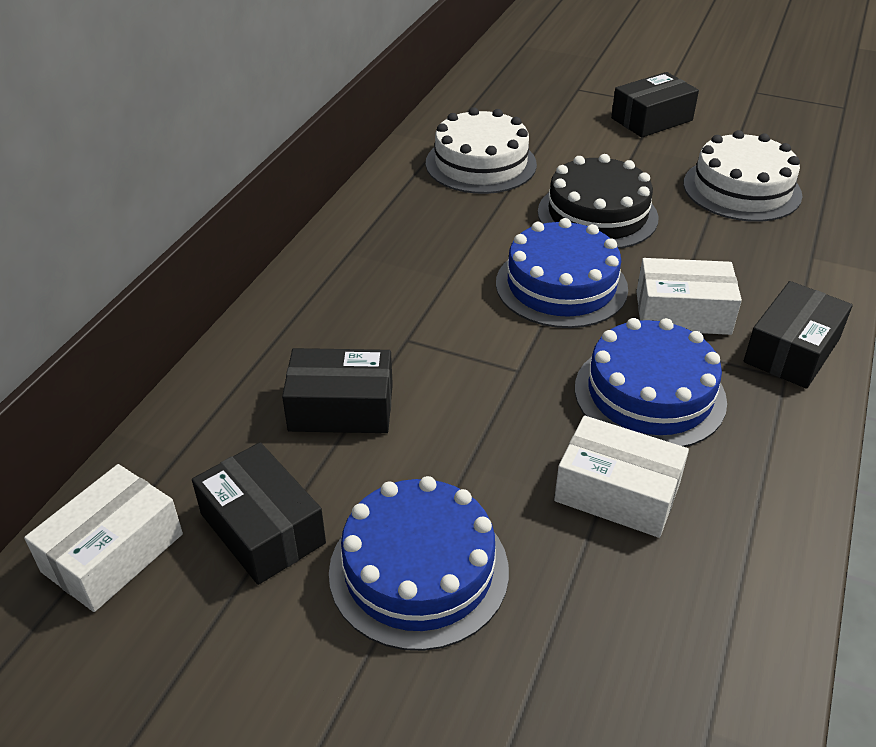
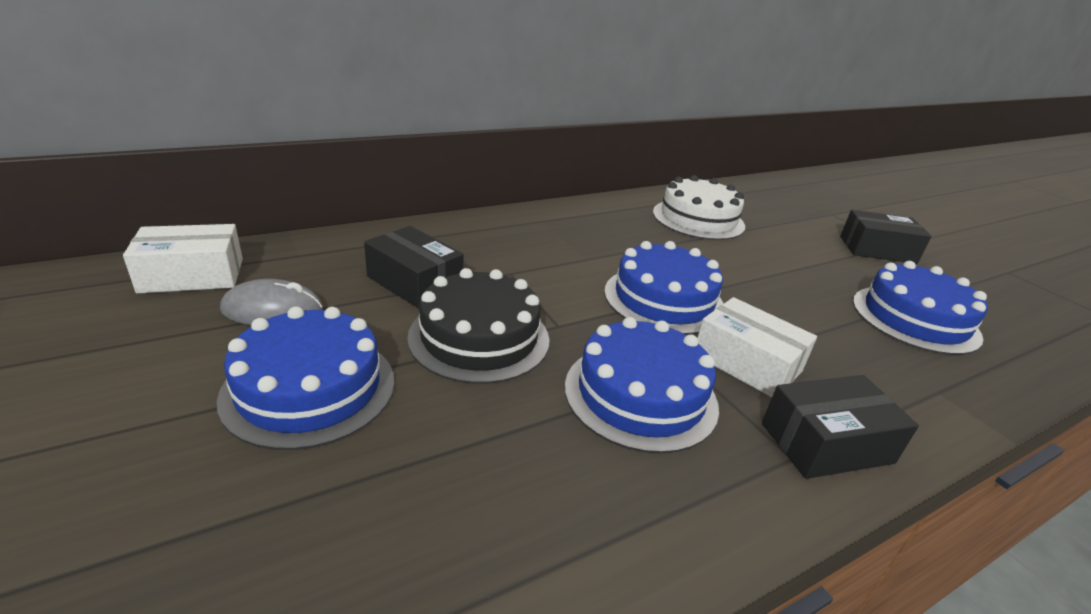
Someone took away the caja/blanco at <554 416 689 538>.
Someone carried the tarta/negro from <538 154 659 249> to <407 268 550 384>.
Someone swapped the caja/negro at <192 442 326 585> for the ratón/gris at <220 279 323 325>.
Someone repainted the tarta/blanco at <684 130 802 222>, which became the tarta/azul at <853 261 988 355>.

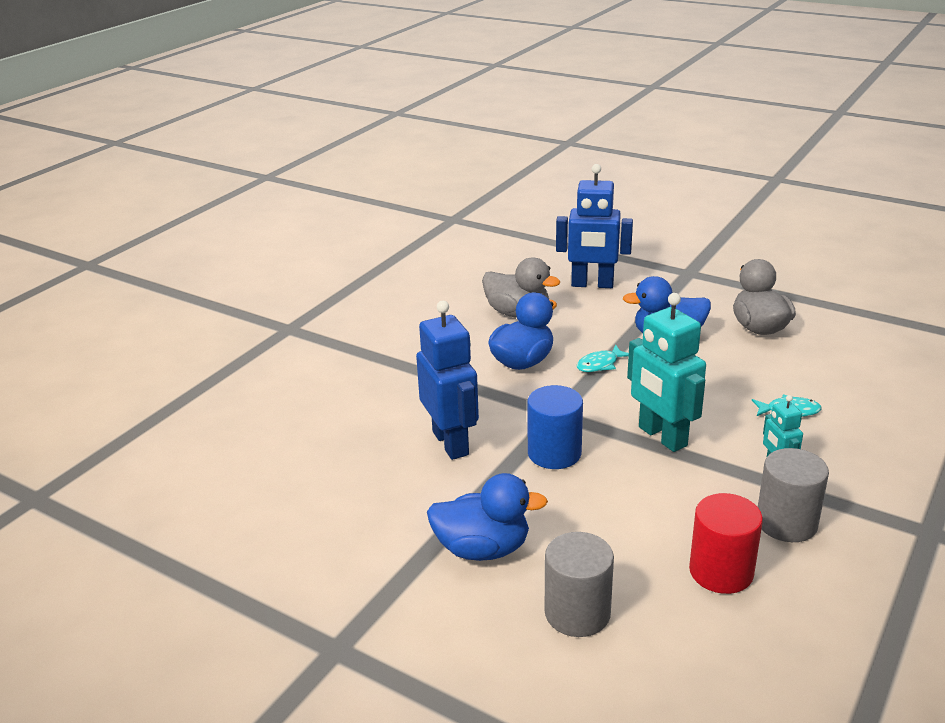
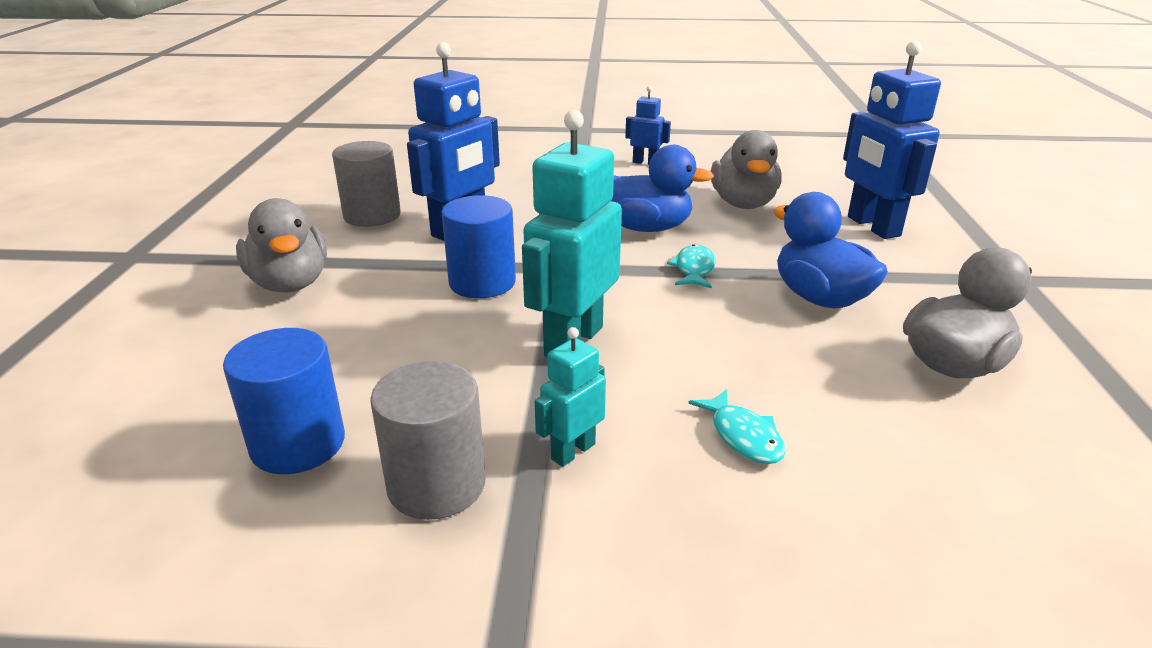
Someone put down the robot/azul at <625 86 671 165>.
Someone carried the cilindro/gris from <545 532 614 637> to <332 141 401 227>.
Someone repainted the pato/azul at <427 473 548 561>, which became the pato/gris at <236 198 327 293>.
Someone repainted the cilindro/rojo at <689 493 763 594>, which became the cilindro/azul at <223 328 345 474>.
Someone rotated the pez/turquesa at <577 345 629 372> by 75 degrees clockwise.

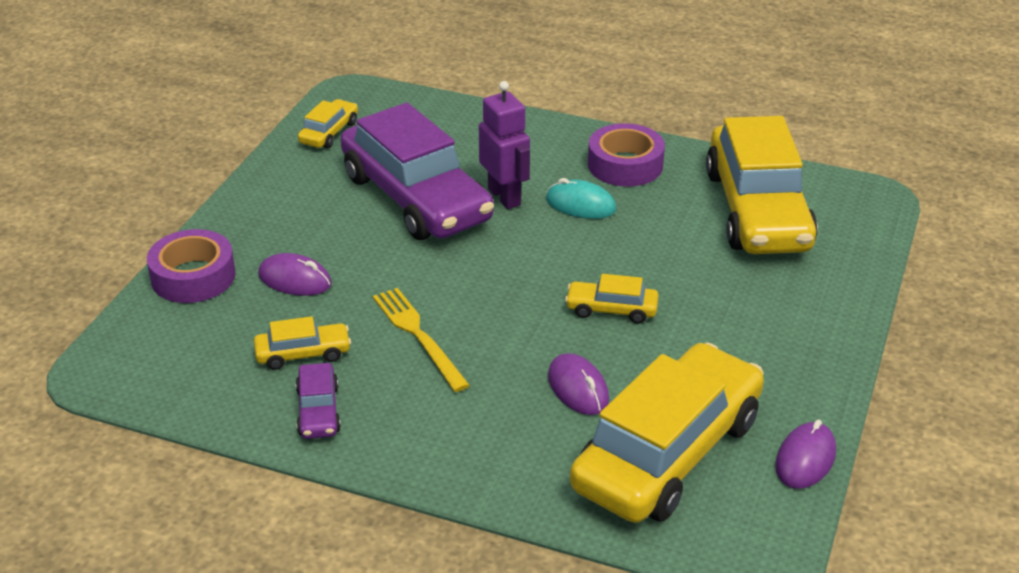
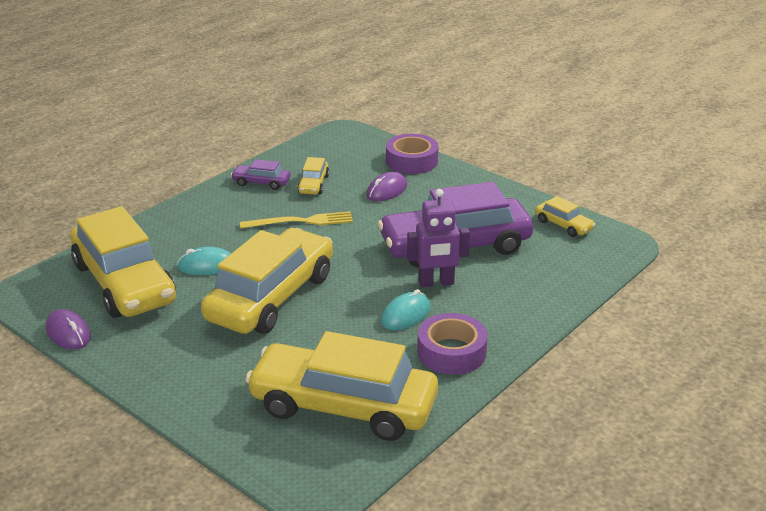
Someone repainted the ratón/morado at <548 353 609 415>, which became the ratón/turquesa at <177 246 231 275>.
Someone scaled the coche/amarillo at <565 274 659 324> by 2.36.

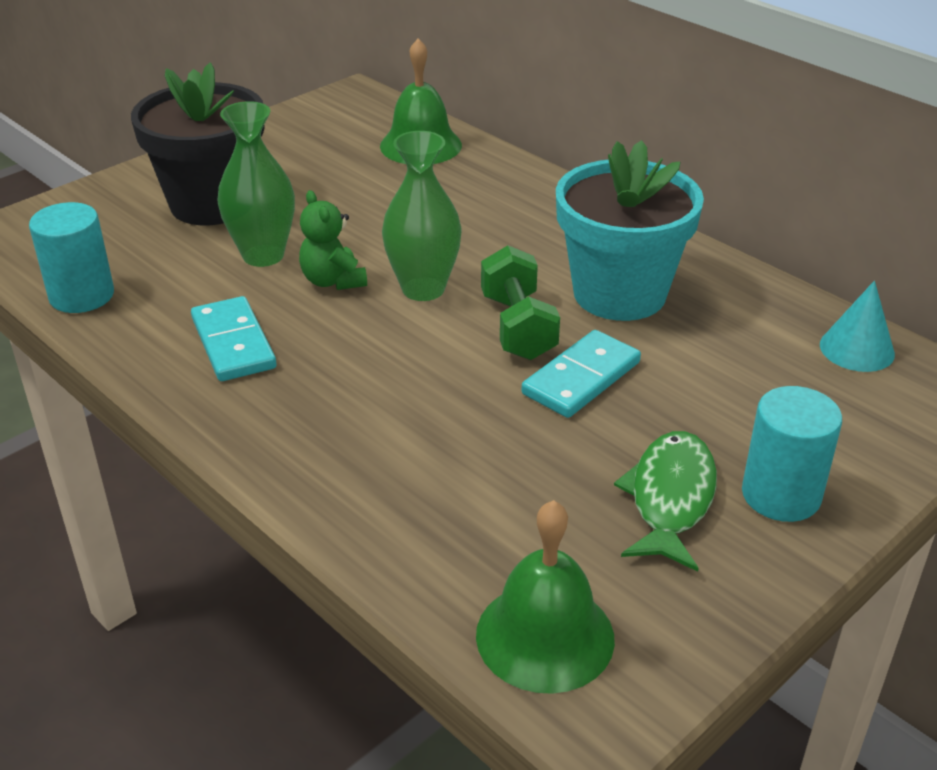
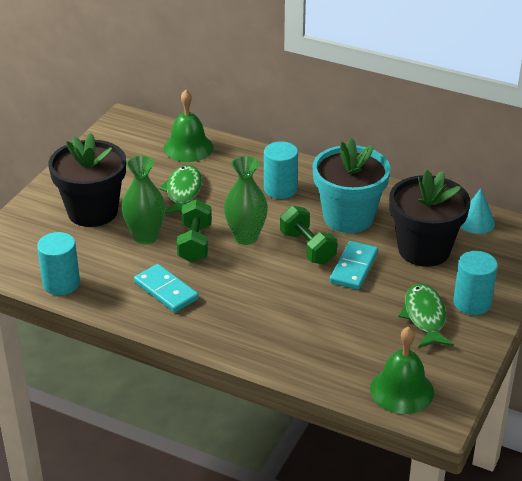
Someone put down the pez/verde at <158 165 202 214>.
Someone put down the cilindro/turquesa at <264 141 298 199>.
Someone put down the maceta/negro at <389 170 470 267>.
Someone swapped the osito/verde at <299 190 367 290> for the mancuerna/verde at <177 199 212 263>.

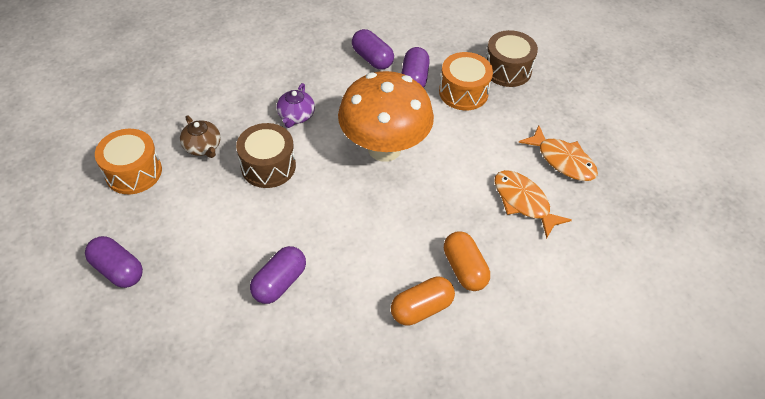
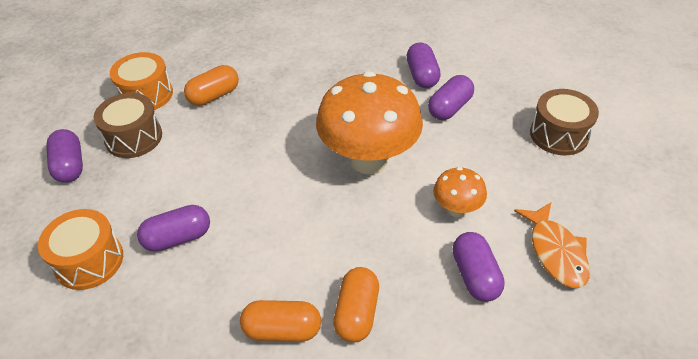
Someone took away the tetera/morado at <277 83 315 128>.
Someone put down the seta/naranja at <433 167 487 217>.
Someone carried the tambor/marrón from <236 123 296 188> to <94 93 162 158>.
Someone carried the tambor/naranja from <439 52 493 110> to <38 209 123 290>.
Someone swapped the tetera/marrón at <180 115 221 158> for the cápsula/naranja at <184 65 239 106>.
Someone swapped the pez/naranja at <494 170 572 239> for the cápsula/morado at <453 232 505 302>.

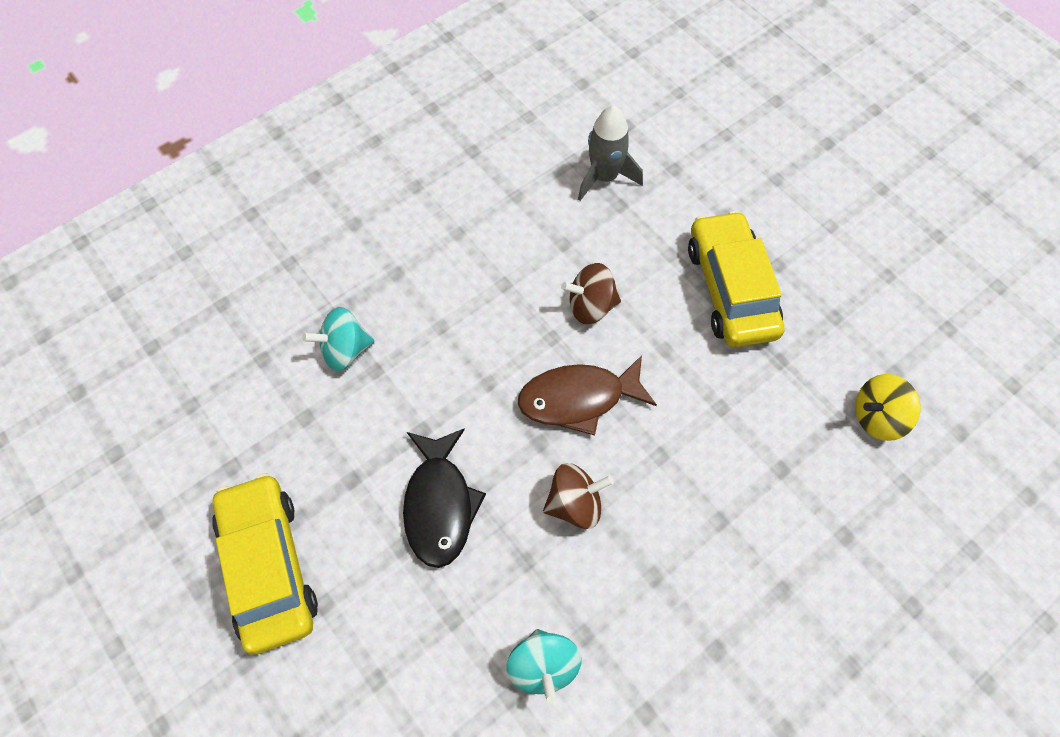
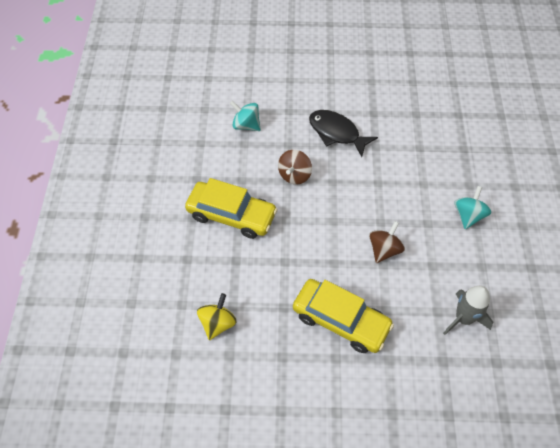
Someone took away the pez/marrón at <518 355 657 436>.
Someone carried the coche/amarillo from <212 473 318 655> to <185 178 278 239>.
Someone carried the peonza/turquesa from <302 307 374 371> to <454 186 491 229>.

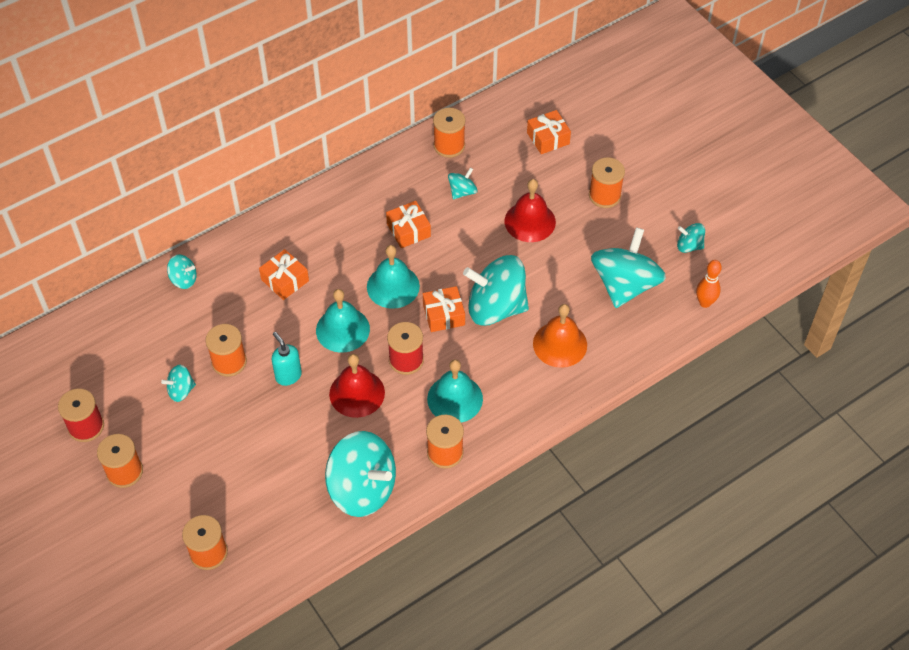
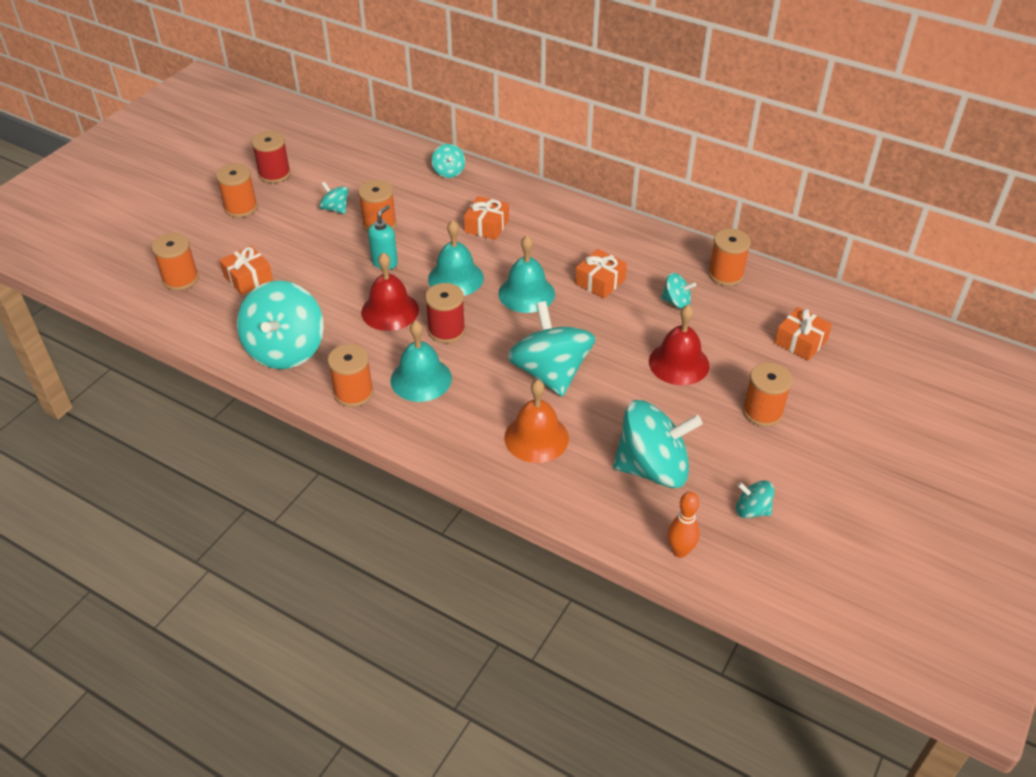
Someone carried the regalo/naranja from <423 286 465 332> to <220 246 273 295>.
Someone rotated the peonza/turquesa at <677 223 705 253> by 60 degrees counterclockwise.

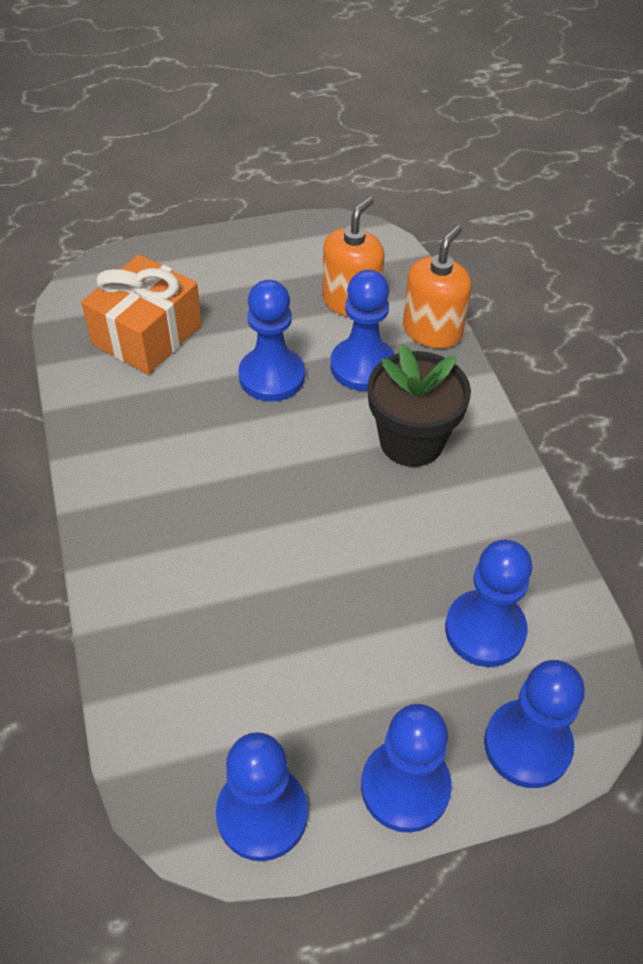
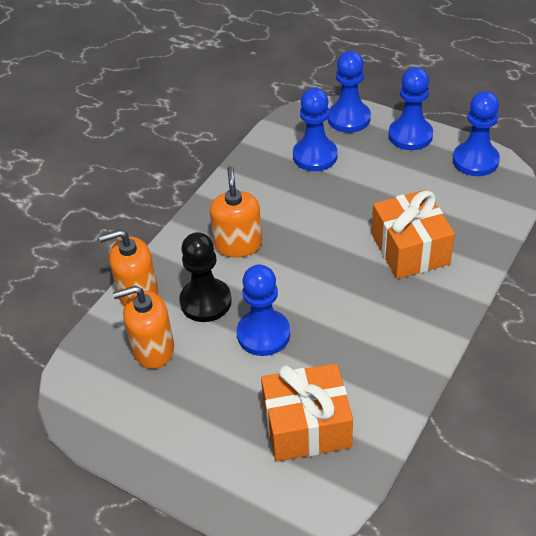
Someone put down the regalo/naranja at <372 190 455 279>.
Someone swapped the maceta/negro at <367 344 471 467> for the dispensador de jabón/naranja at <210 166 262 258>.
Someone repainted the peón/azul at <331 270 395 391>, which became the peón/negro at <179 232 232 322>.

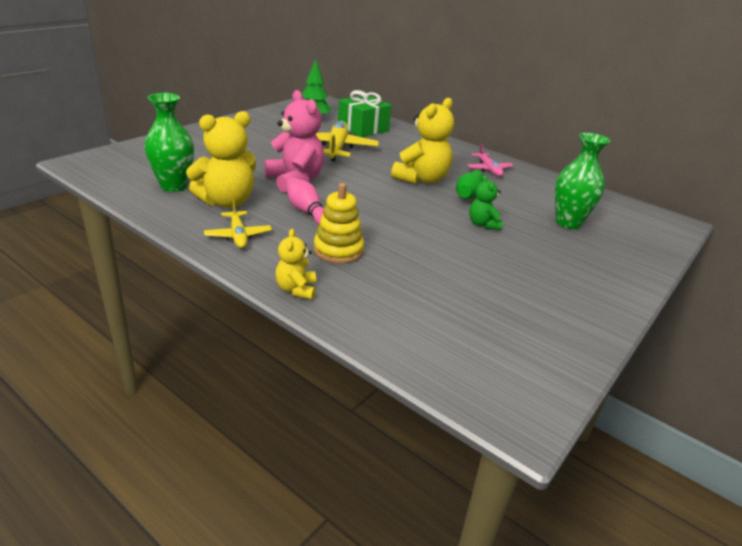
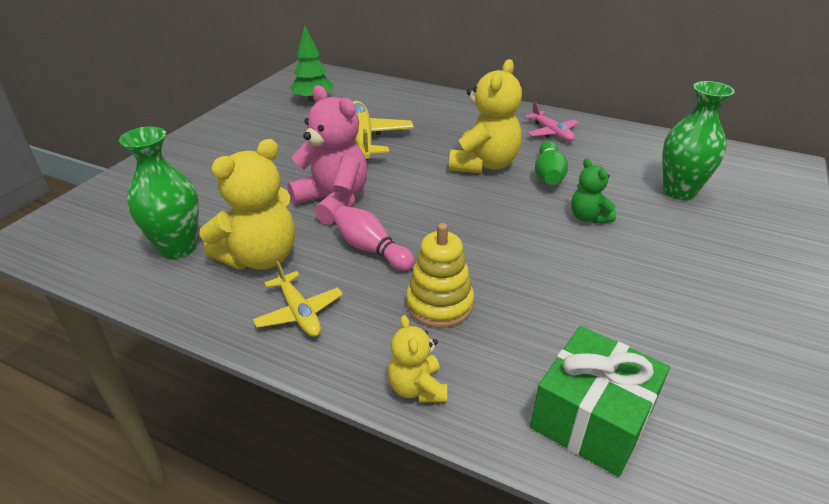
Someone carried the regalo/verde from <338 90 392 137> to <530 326 670 477>.

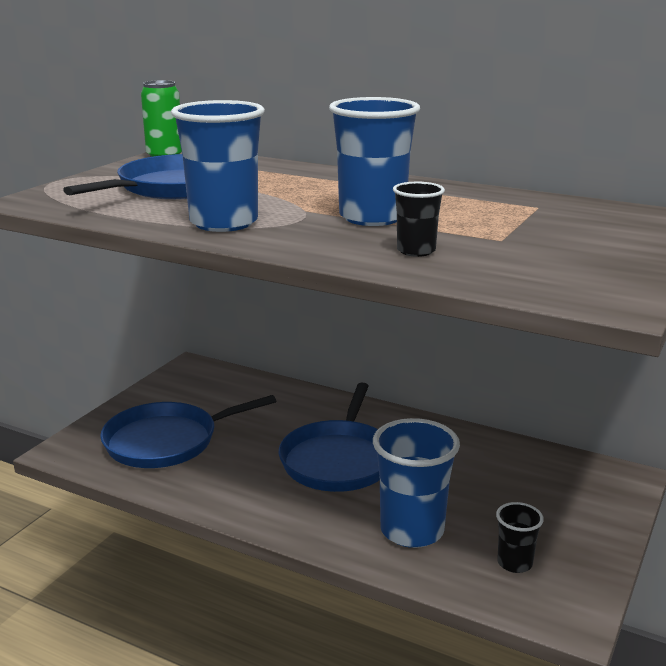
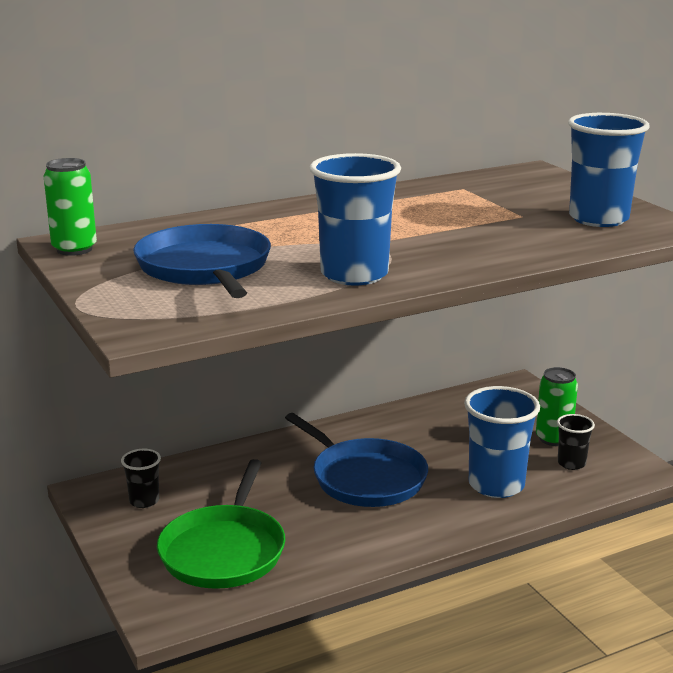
Someone put down the lata/verde at <536 367 578 446>.
Someone carried the vaso/azul from <329 97 420 226> to <568 113 649 227>.
Someone carried the vaso/negro from <393 182 445 257> to <121 449 161 508>.
Someone repainted the sartén/azul at <100 395 276 468>, which became the sartén/verde at <157 459 285 589>.

